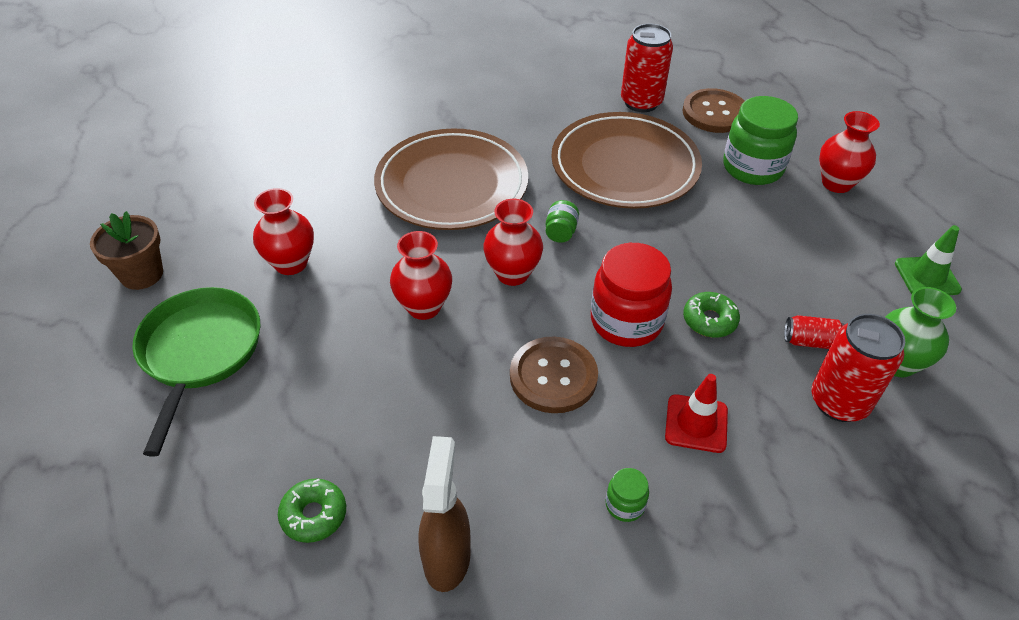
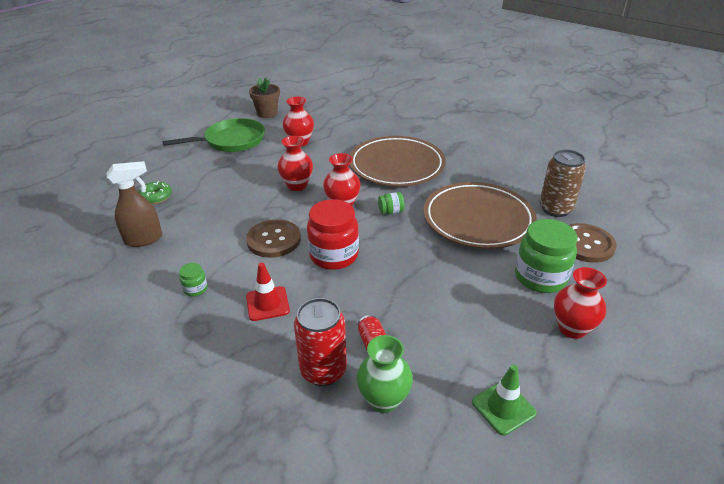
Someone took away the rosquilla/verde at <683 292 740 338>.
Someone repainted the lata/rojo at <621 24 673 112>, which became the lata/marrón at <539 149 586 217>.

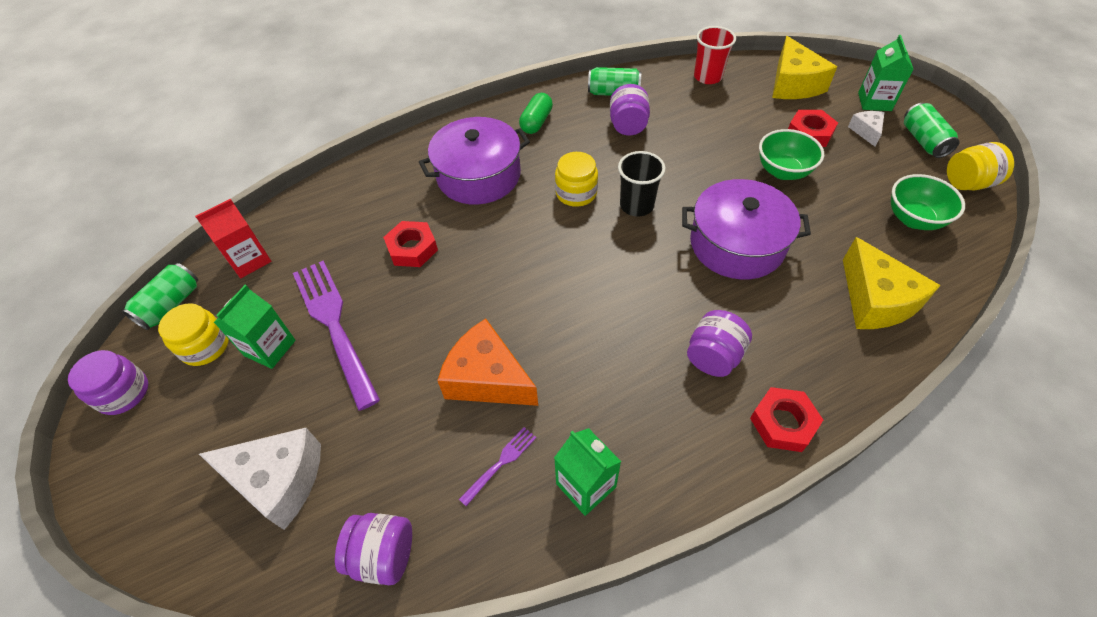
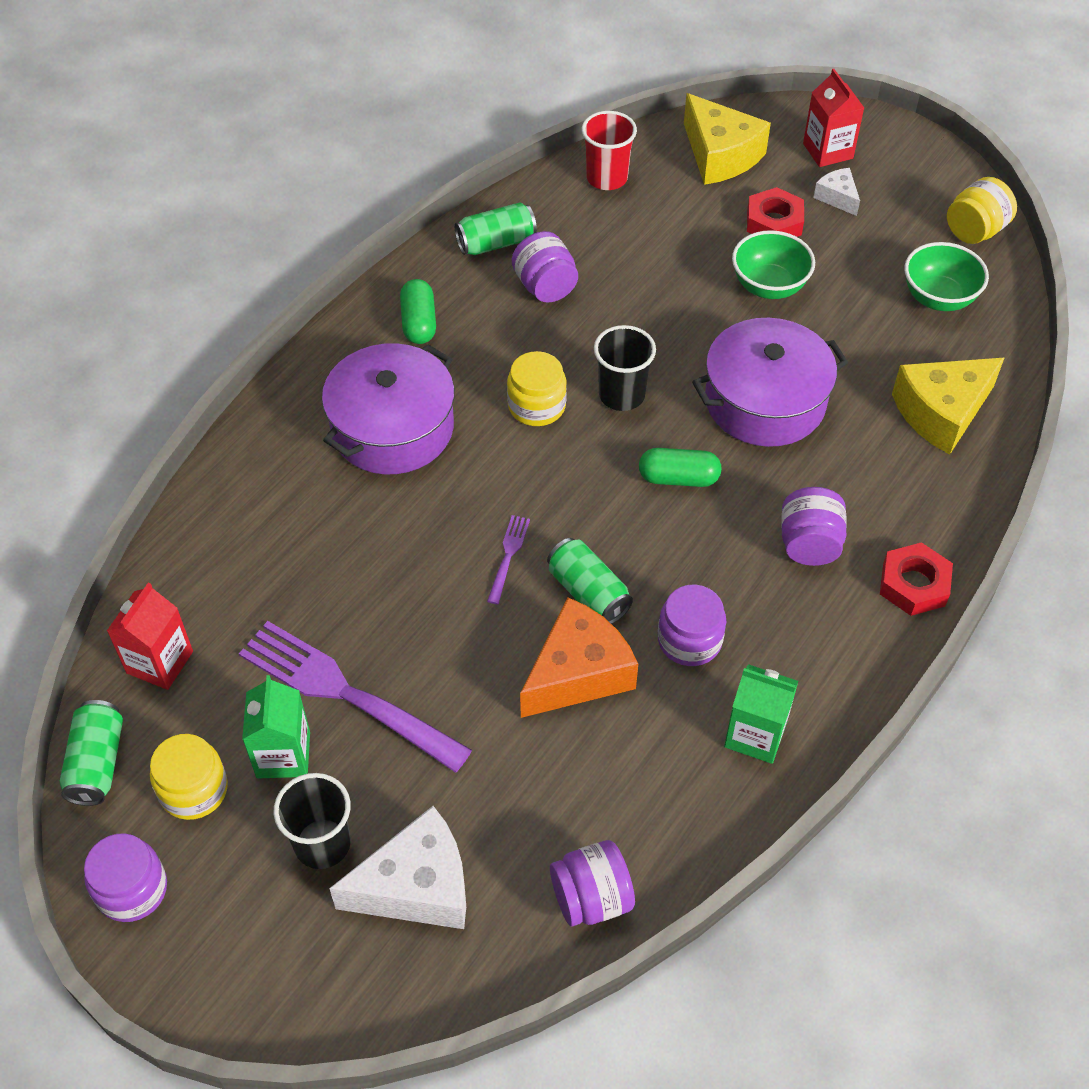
Someone took away the tuerca/rojo at <383 221 438 267>.
Someone put down the vaso/negro at <274 773 351 869>.
Someone put down the cápsula/verde at <639 448 722 487>.
Someone put down the tarro/morado at <658 585 726 666>.
Someone carried the tenedor/morado from <459 427 536 506> to <487 515 530 604>.
Someone carried the lata/verde from <904 103 960 158> to <547 538 633 624>.
Someone repainted the cartón de leche/verde at <858 35 914 111>, which became the cartón de leche/rojo at <803 69 864 167>.
Someone rotated the queso/naranja at <437 319 538 406> by 135 degrees clockwise.
Someone rotated the queso/amarillo at <843 237 941 329> by 105 degrees clockwise.

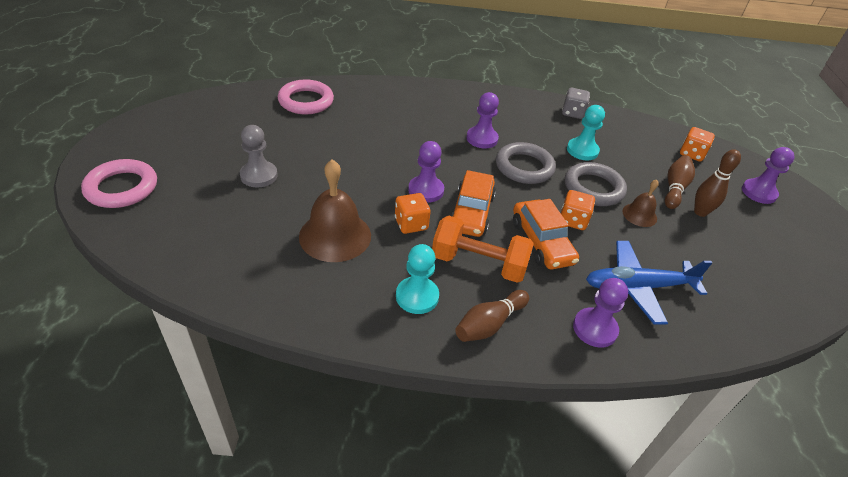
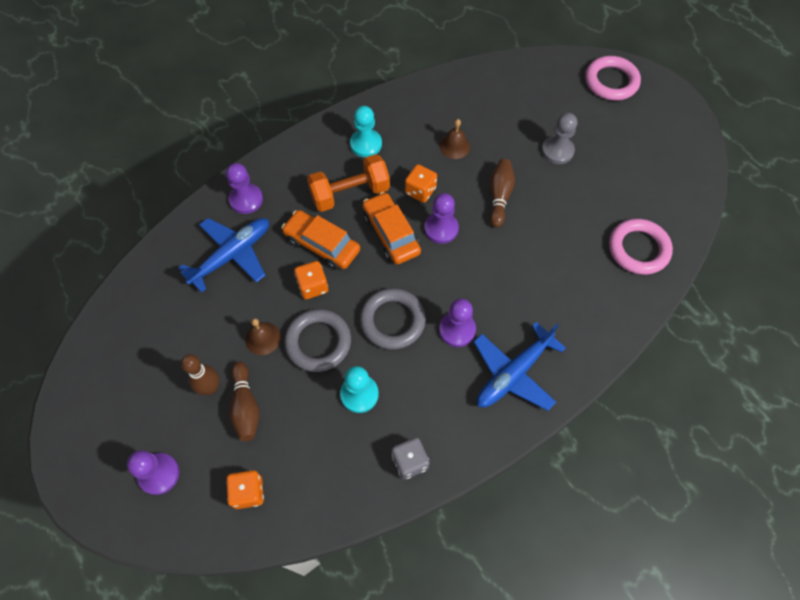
Someone put down the avión/azul at <474 322 566 411>.
Someone carried the bolo/marrón from <455 290 529 342> to <490 159 515 228>.
Someone scaled the campana/marrón at <299 159 371 262> by 0.53.

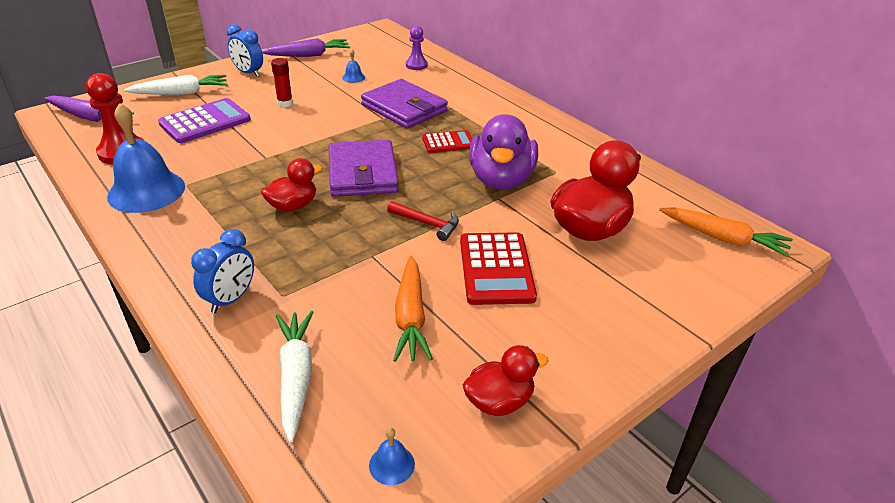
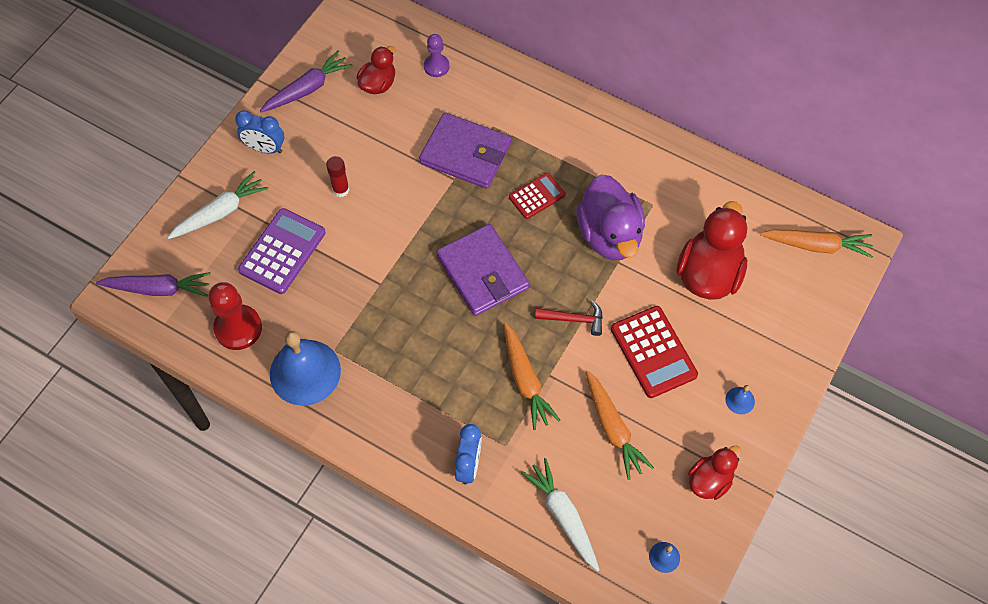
Someone put down the zanahoria/naranja at <504 323 560 430>.
Someone carried the pato/rojo from <261 158 323 212> to <357 46 396 94>.
Someone carried the campana/azul from <342 49 365 83> to <725 385 755 414>.

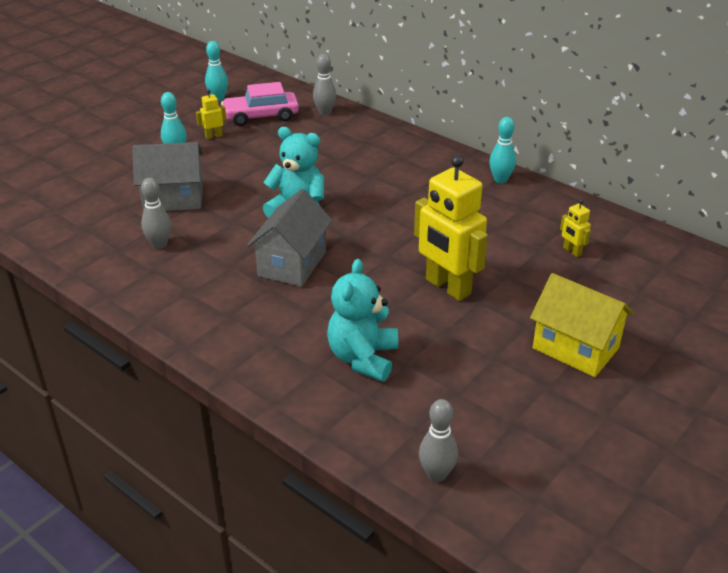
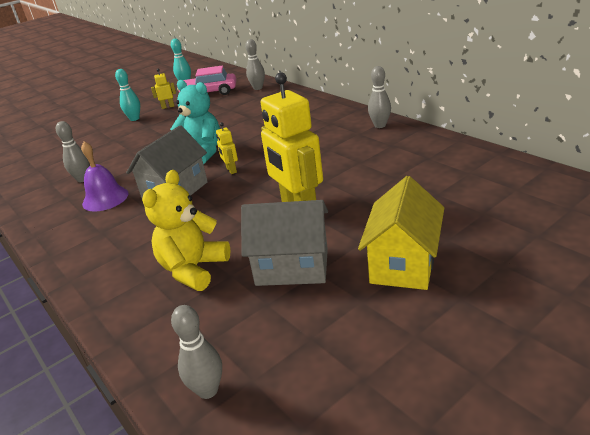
Someone put down the campana/morado at <81 141 129 212>.
Someone carried the casa/gris from <132 142 203 211> to <241 200 328 286>.
Someone carried the robot/amarillo from <560 199 591 257> to <216 122 238 174>.
Someone repainted the osito/turquesa at <327 259 398 382>, which became the osito/amarillo at <142 170 230 291>.
Someone repainted the bolo/turquesa at <489 117 516 184>, which became the bolo/gris at <368 66 391 128>.
Someone rotated the casa/amarillo at <530 273 634 377> by 60 degrees clockwise.

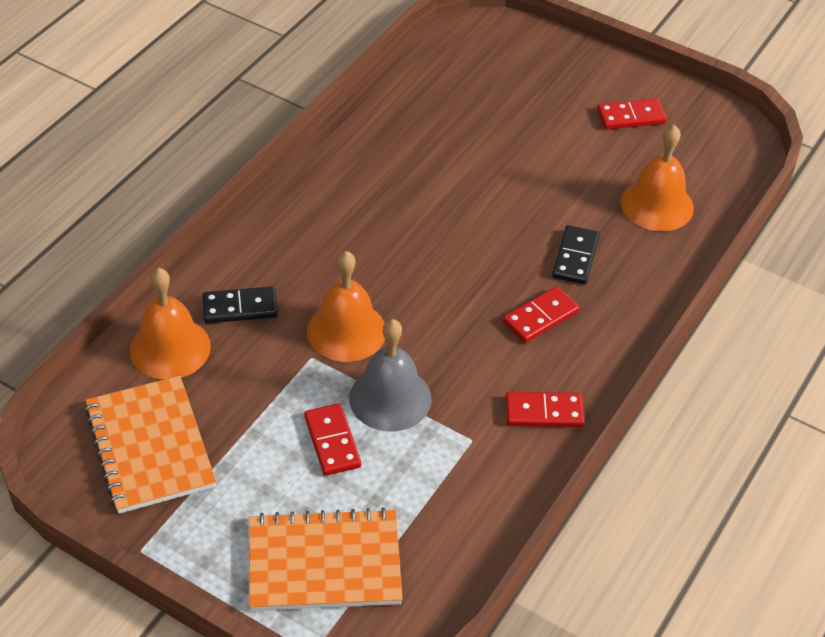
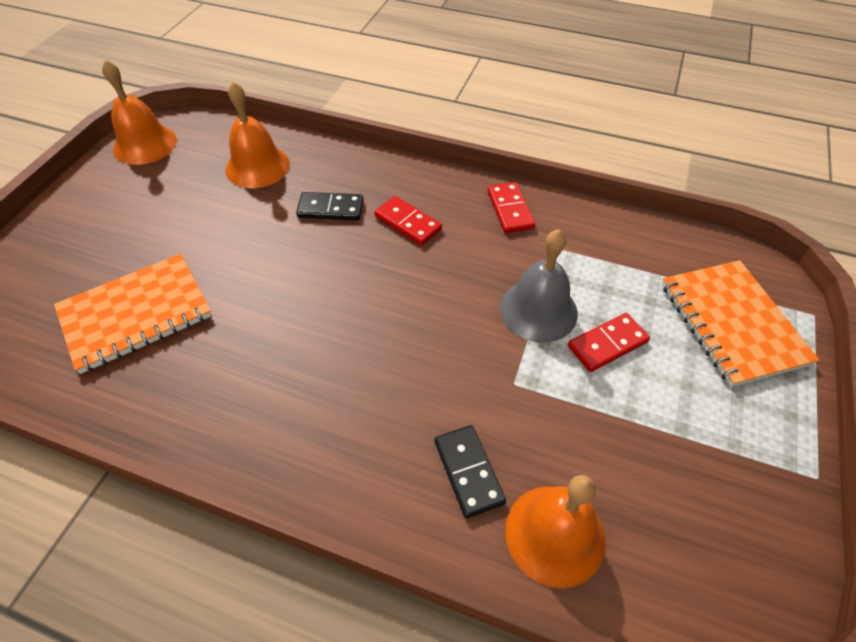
Someone took away the ficha de dominó/rojo at <597 98 667 130>.
Someone carried the cuaderno/naranja from <84 376 216 514> to <54 253 212 374>.
Someone carried the campana/naranja from <307 251 385 362> to <102 60 177 165>.

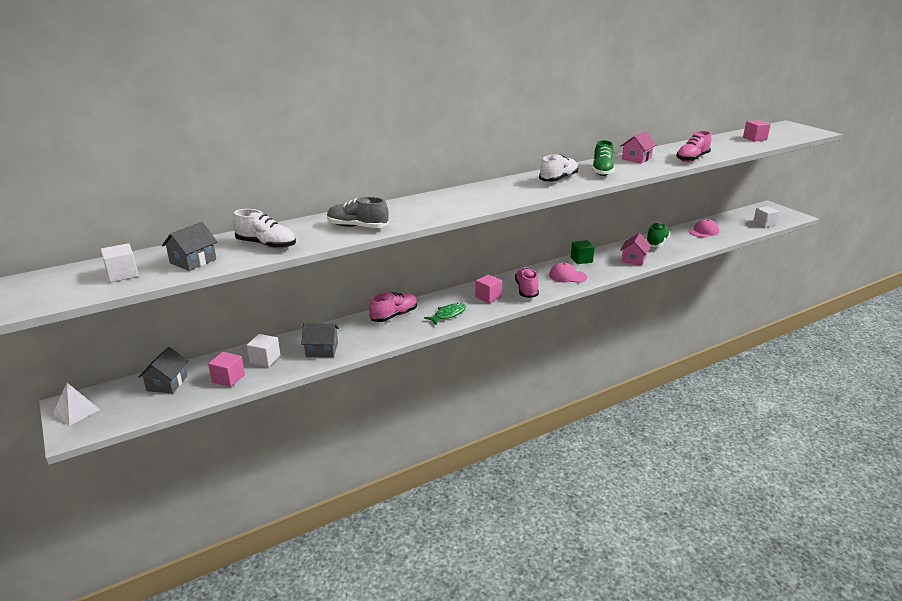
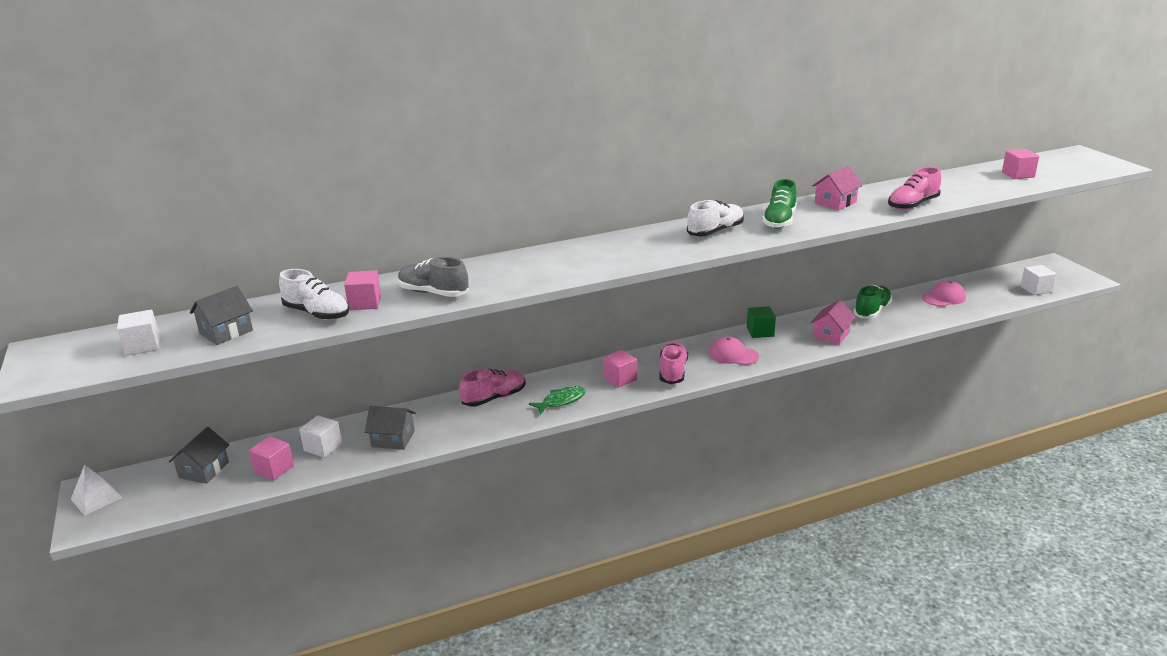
Someone put down the cubo/rosa at <344 270 381 310>.

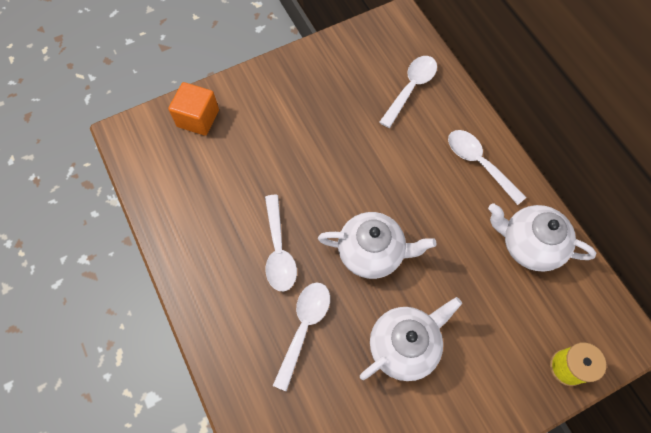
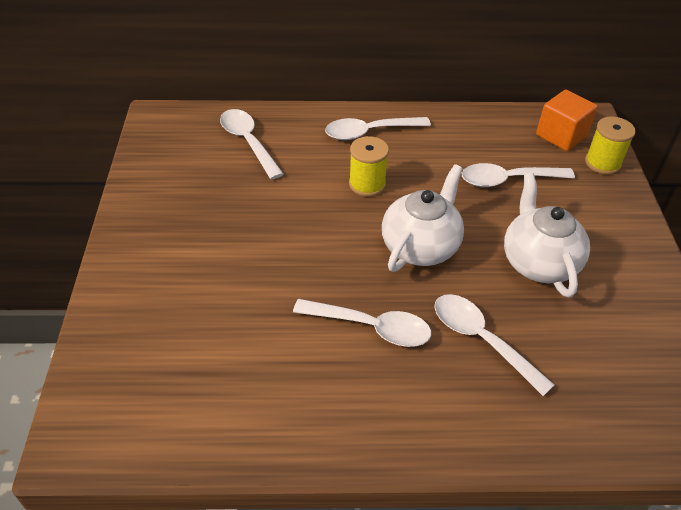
Someone took away the tetera/blanco at <488 203 596 272>.
Someone put down the carrete/amarillo at <349 136 389 197>.
Someone put down the cuchara/blanco at <462 163 575 187>.
Someone carried the cubo/naranja from <168 82 219 136> to <536 90 598 151>.

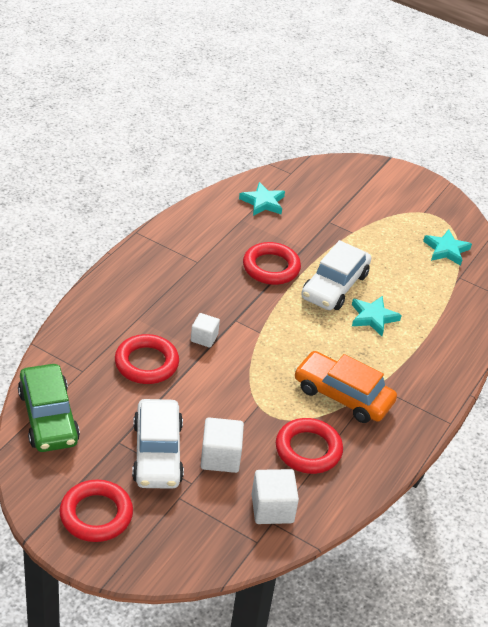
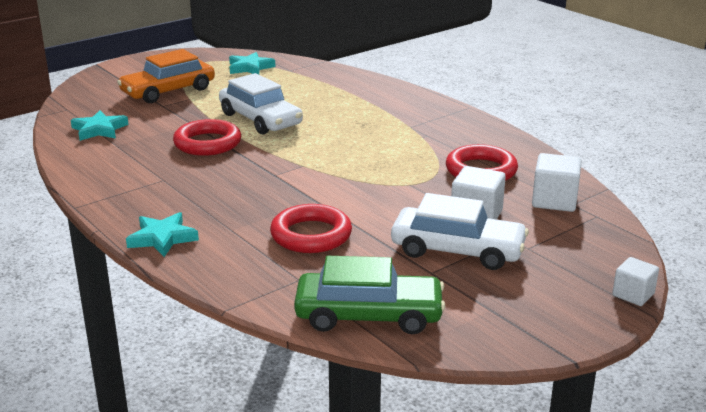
Someone took away the anillo/rojo at <59 480 133 542>.
Someone carried the cubo/blanco from <191 313 220 348> to <612 257 659 306>.
Someone carried the coche/naranja from <294 351 397 423> to <117 49 215 103>.
Someone carried the estrella/turquesa from <352 296 402 336> to <126 212 199 257>.

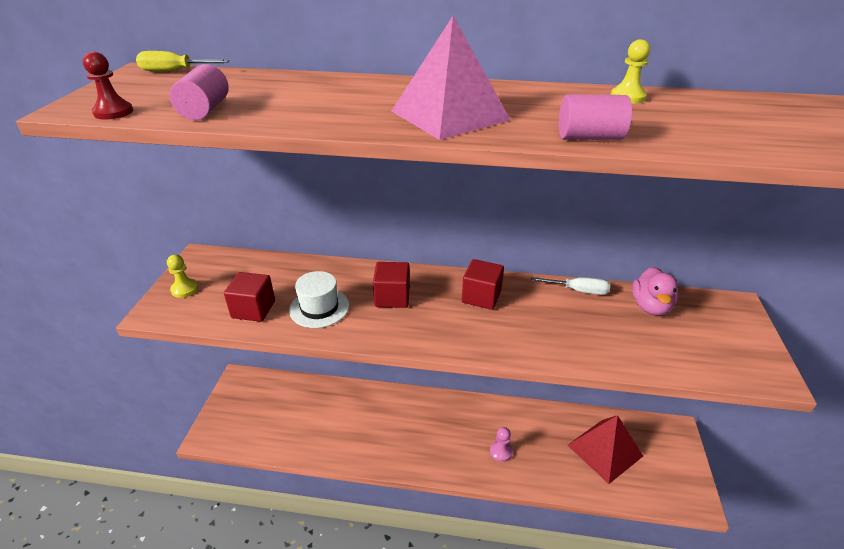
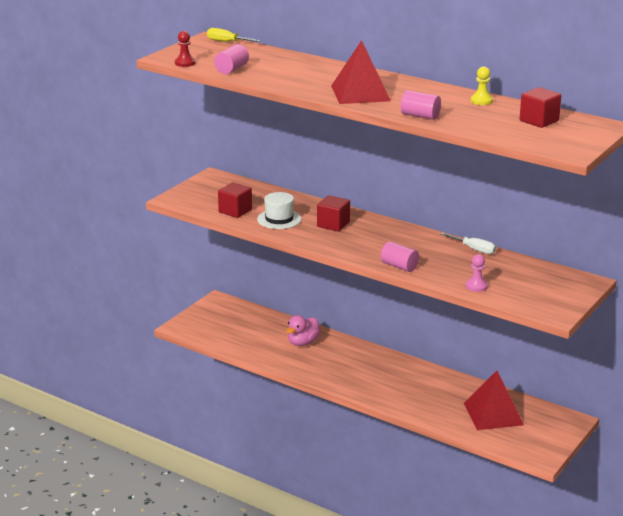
Someone took away the peón/amarillo at <167 255 198 298>.
Someone put down the cilindro/rosa at <381 242 419 272>.
Someone carried the cubo/rojo from <462 259 504 310> to <520 87 561 128>.
Someone carried the peón/rosa from <490 427 513 462> to <466 254 488 292>.
Someone carried the pato/rosa from <632 267 678 315> to <286 315 320 346>.
Someone repainted the pirámide/rosa at <392 16 510 140>, which became the pirámide/rojo at <331 40 391 104>.

